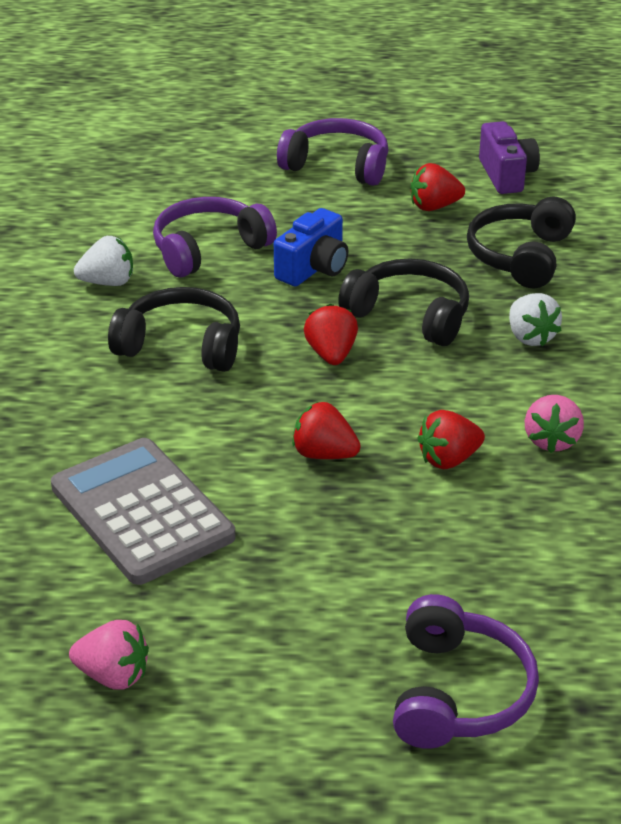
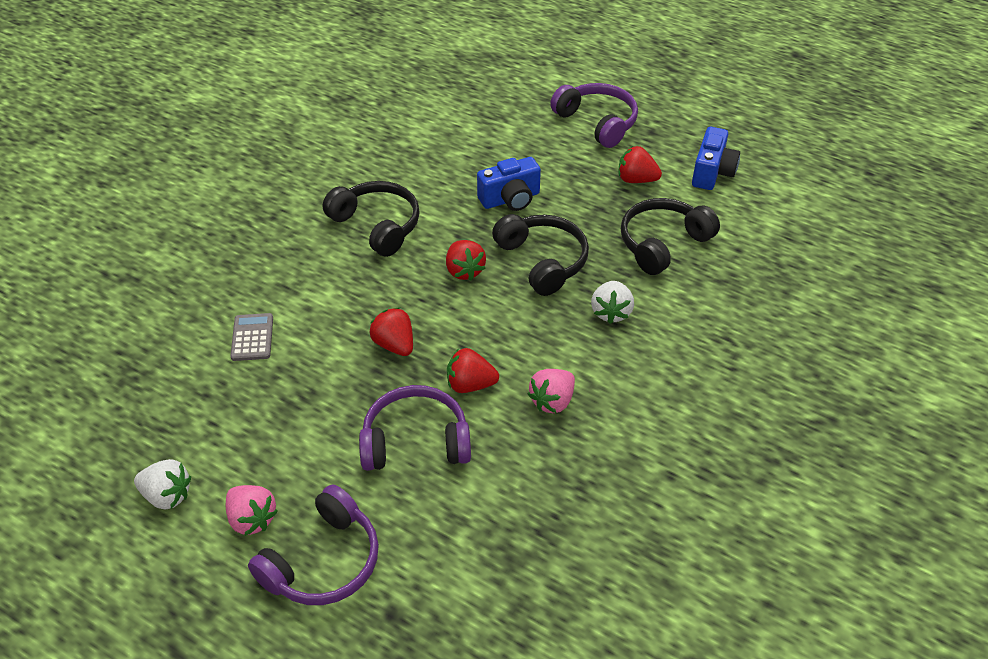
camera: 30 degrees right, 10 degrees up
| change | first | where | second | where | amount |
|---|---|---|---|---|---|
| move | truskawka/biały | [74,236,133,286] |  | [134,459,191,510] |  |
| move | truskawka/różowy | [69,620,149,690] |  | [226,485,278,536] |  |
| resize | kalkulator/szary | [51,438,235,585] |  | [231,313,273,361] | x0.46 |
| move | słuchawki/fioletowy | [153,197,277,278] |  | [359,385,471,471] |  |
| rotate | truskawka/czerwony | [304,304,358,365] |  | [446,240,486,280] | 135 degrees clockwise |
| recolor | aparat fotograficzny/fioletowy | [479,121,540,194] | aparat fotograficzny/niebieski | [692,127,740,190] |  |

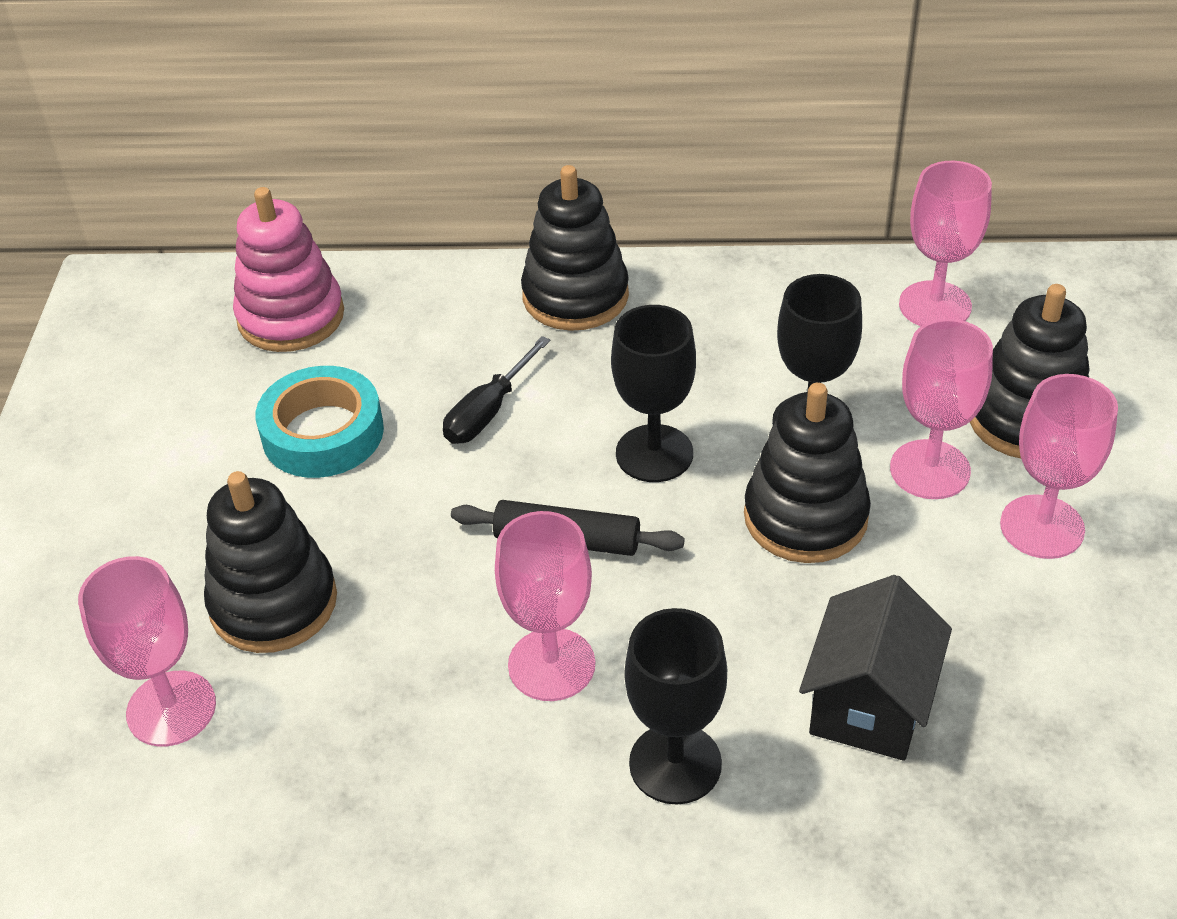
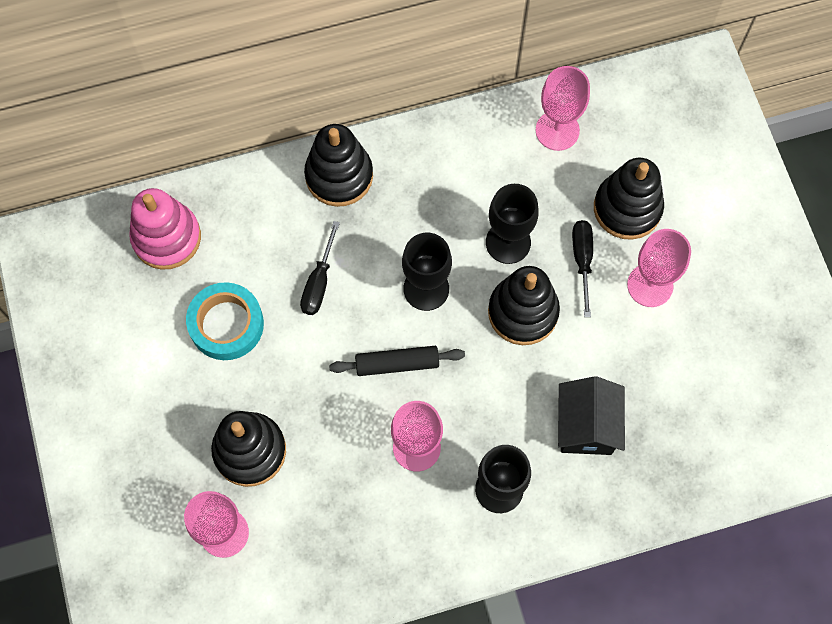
camera: 20 degrees left, 25 degrees up
| change | first | where | second | where | amount |
|---|---|---|---|---|---|
| replace | kielich/różowy | [890,319,993,499] | śrubokręt/czarny | [572,220,593,317] |  |

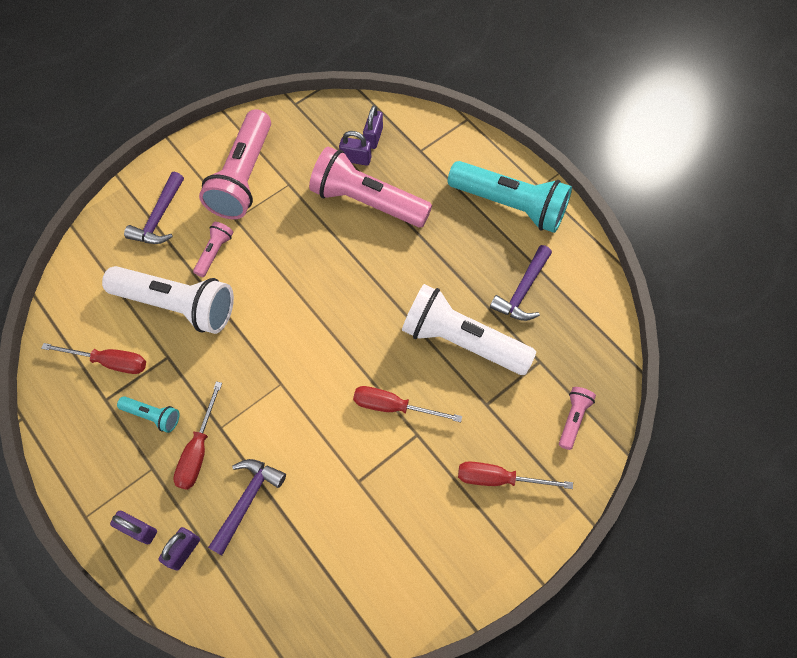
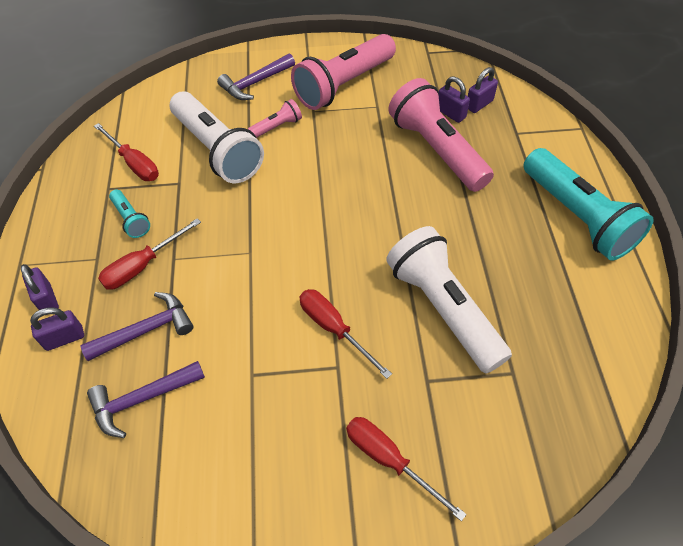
camera: 35 degrees right, 10 degrees down
| change | first | where | second | where | amount |
|---|---|---|---|---|---|
| move | młotek/fioletowy | [490,245,552,321] |  | [87,361,205,438] |  |
| delete | latarka/różowy | [559,387,596,450] |  |  |  |

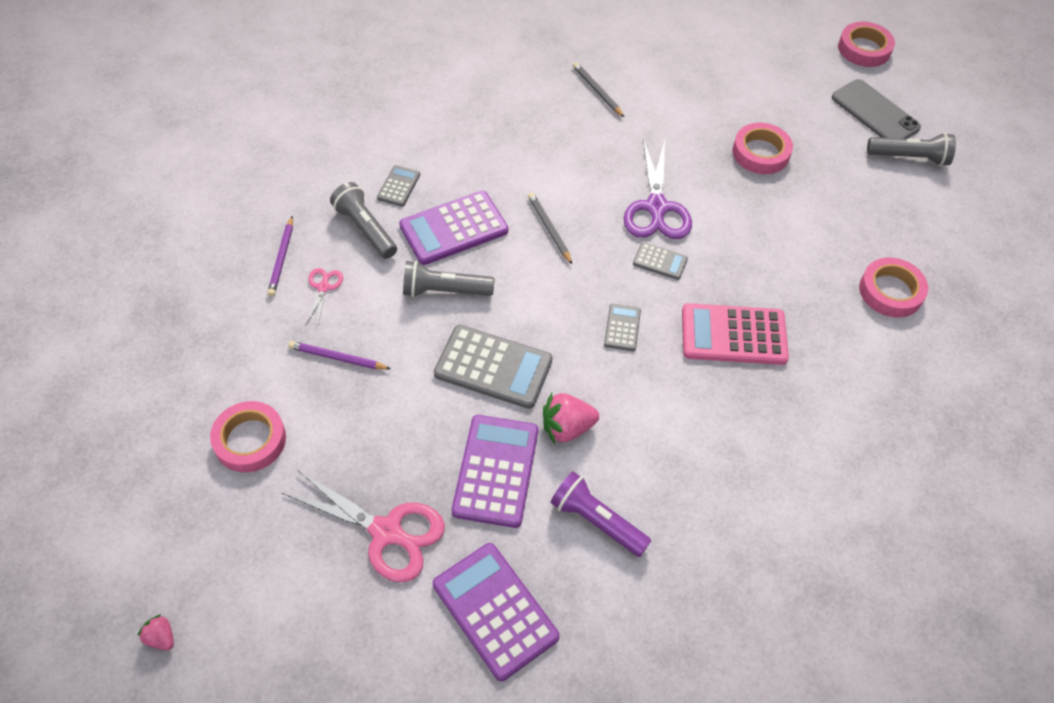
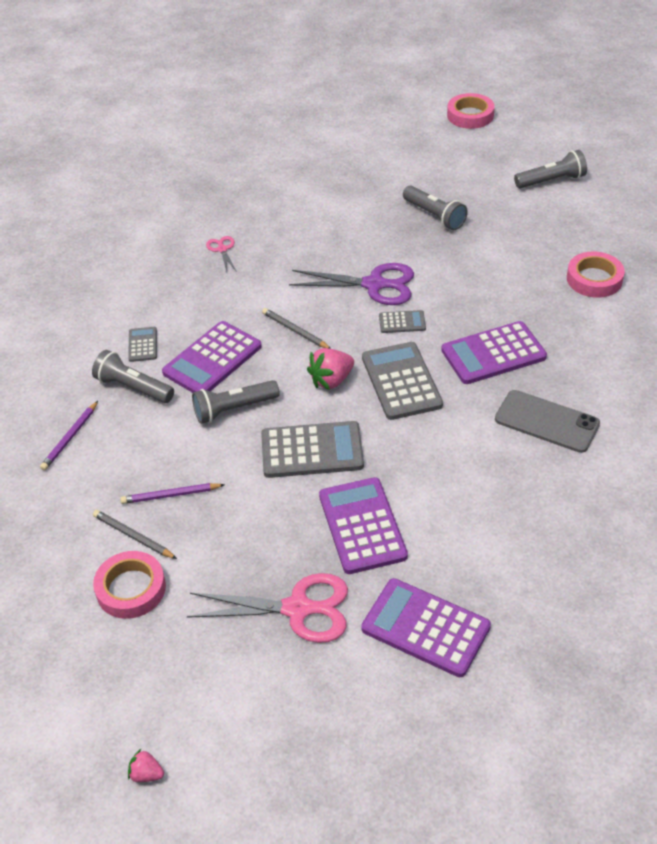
camera: 20 degrees left, 10 degrees down
| change | first | where | second | where | amount |
|---|---|---|---|---|---|
| rotate | ołówek/fioletowy | [267,216,293,296] |  | [40,401,98,471] | 45 degrees clockwise |
| move | ołówek/szary | [573,62,624,117] |  | [93,510,177,559] |  |
| move | nożyczki/różowy | [306,268,343,324] |  | [206,236,237,272] |  |
| rotate | nożyczki/fioletowy | [624,139,692,239] |  | [289,263,414,305] | 60 degrees counterclockwise |
| move | truskawka/różowy | [543,393,599,444] |  | [307,348,354,390] |  |
| resize | kalkulator/szary | [604,304,641,351] |  | [362,342,443,420] | x1.99 |
| replace | taśma klejąca/różowy | [733,123,793,174] | latarka/szary | [403,186,468,230] |  |
| recolor | kalkulator/różowy | [682,303,789,365] | kalkulator/fioletowy | [441,321,547,384] |  |
| move | telefon/szary | [832,79,921,139] |  | [495,390,600,453] |  |
| delete | latarka/fioletowy | [550,471,651,557] |  |  |  |

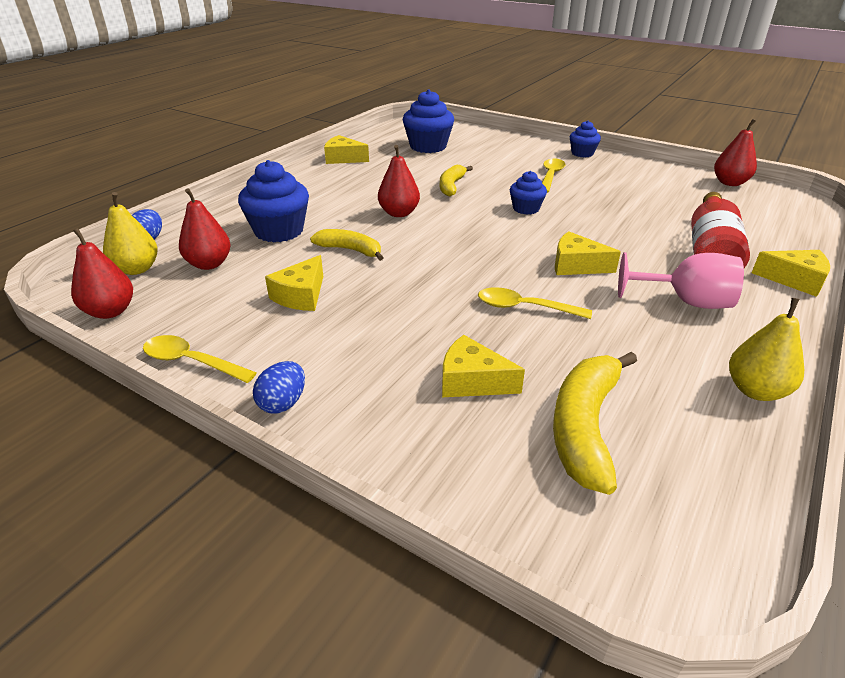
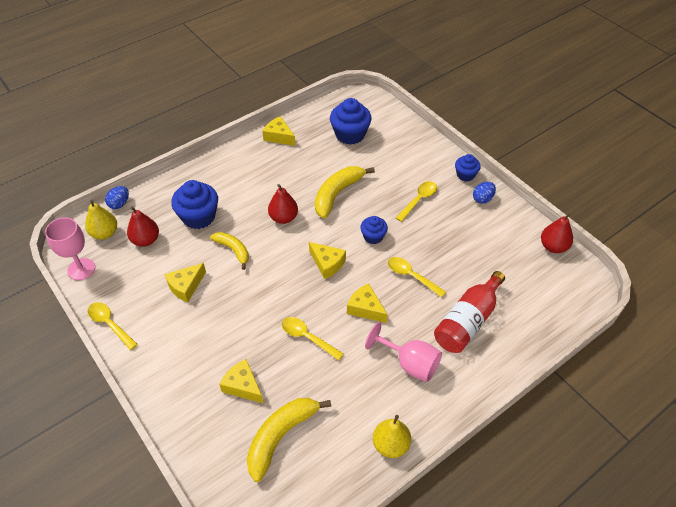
camera: 20 degrees right, 15 degrees up
| change | first | where | second | where | amount |
|---|---|---|---|---|---|
| replace | gruszka/czerwony | [71,228,133,319] | kielich/różowy | [45,217,95,280] |  |
| move | ser/żółty | [752,250,830,297] |  | [309,242,346,279] |  |
| resize | banan/żółty | [440,165,473,196] |  | [315,166,375,219] | x1.60 |
| insert |  |  | łyżka/żółty | [388,257,446,297] |  |
| move | jajko/niebieski | [253,361,305,414] |  | [473,182,496,204] |  |

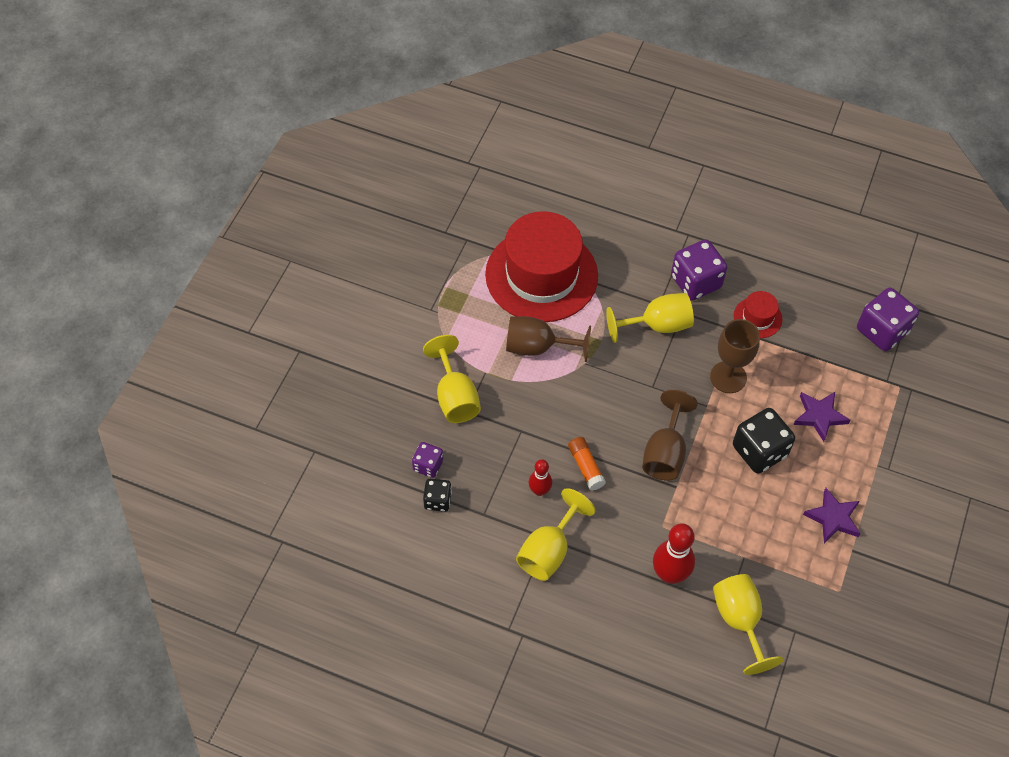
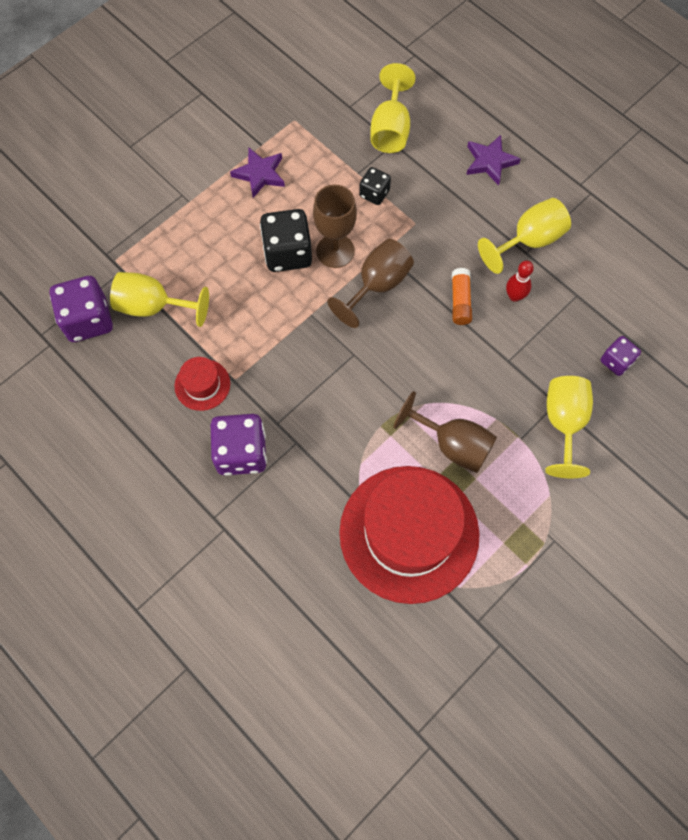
camera: 155 degrees left, 10 degrees up
| change | first | where | second | where | amount |
|---|---|---|---|---|---|
| move | kielich/żółty | [606,293,694,343] |  | [110,272,209,327] |  |
| move | kielich/brązowy | [710,319,760,393] |  | [313,185,357,268] |  |
| move | kostka do gry/czarny | [423,479,452,512] |  | [359,167,391,205] |  |
| move | gwiazda/fioletowy | [793,392,850,442] |  | [466,135,521,186] |  |
| delete | kręgiel/czerwony | [653,523,695,584] |  |  |  |

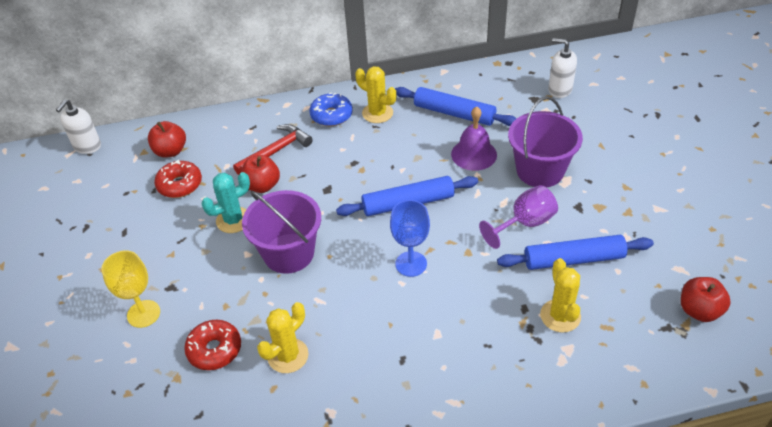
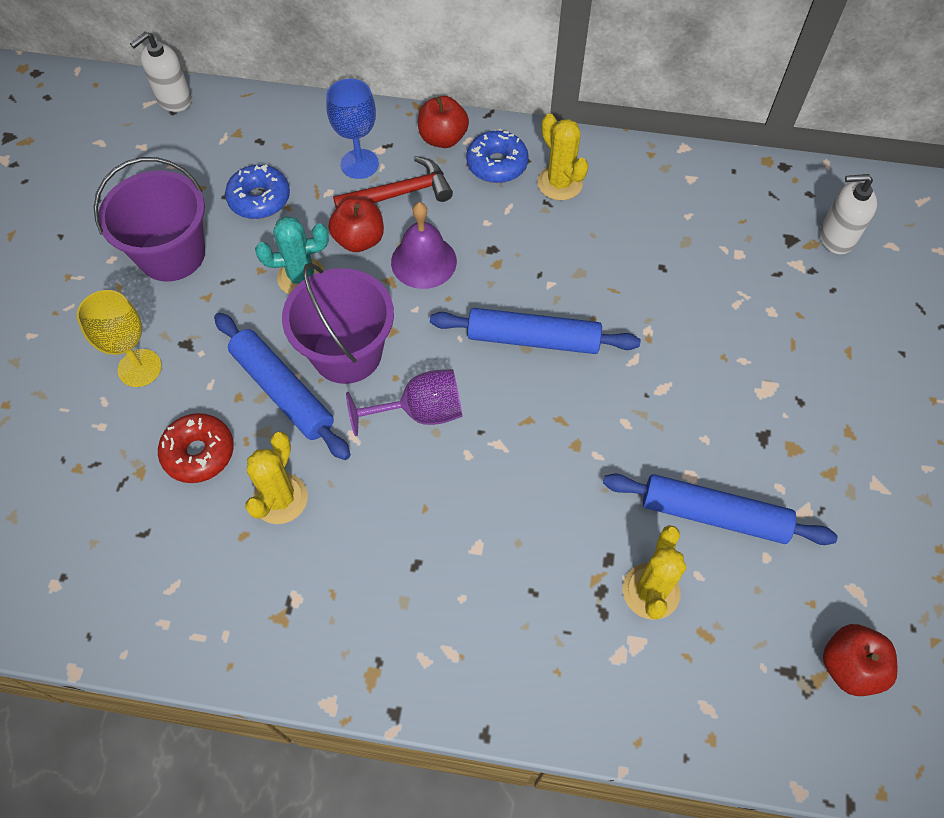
camera: 20 degrees right, 15 degrees up
| change | first | where | second | where | amount |
|---|---|---|---|---|---|
| move | wiadro/fioletowy | [508,96,583,187] |  | [94,157,205,282] |  |
| move | wałek do ciasta/niebieski | [395,87,516,126] |  | [214,313,351,460] |  |
| recolor | donut/czerwony | [154,160,202,198] | donut/niebieski | [225,165,290,219] |  |
| rotate | kaktus/żółty | [257,302,309,373] |  | [245,431,308,524] | 45 degrees counterclockwise |
| move | kielich/niebieski | [390,200,430,277] |  | [326,79,379,179] |  |
| move | kielich/fioletowy | [479,185,558,249] |  | [346,369,463,436] |  |
| move | dzwonek/fioletowy | [451,106,497,171] |  | [391,202,457,289] |  |
| move | jabłko/czerwony | [148,121,186,157] |  | [418,96,469,148] |  |
| rotate | dozownik mydła/biały | [548,38,577,98] |  | [820,174,877,254] | 45 degrees counterclockwise |

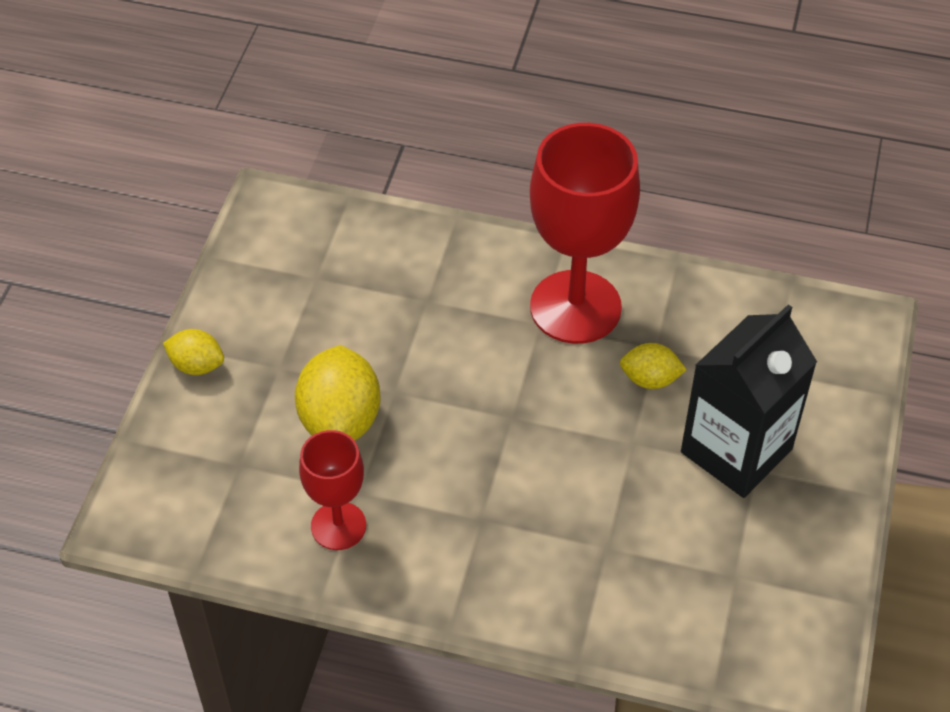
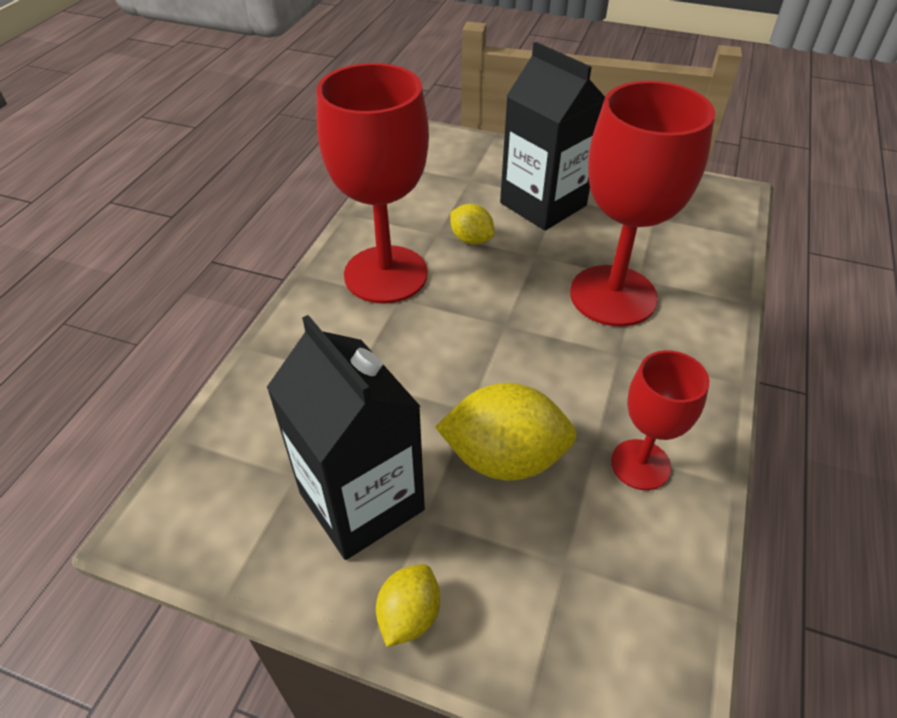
camera: 85 degrees left, 5 degrees down
| change | first | where | second | where | amount |
|---|---|---|---|---|---|
| insert |  |  | karton mleka/czarny | [266,315,425,560] |  |
| rotate | cytryna/żółty | [620,343,687,389] |  | [450,204,494,245] | 60 degrees counterclockwise |
| insert |  |  | kielich/czerwony | [570,81,715,327] |  |

